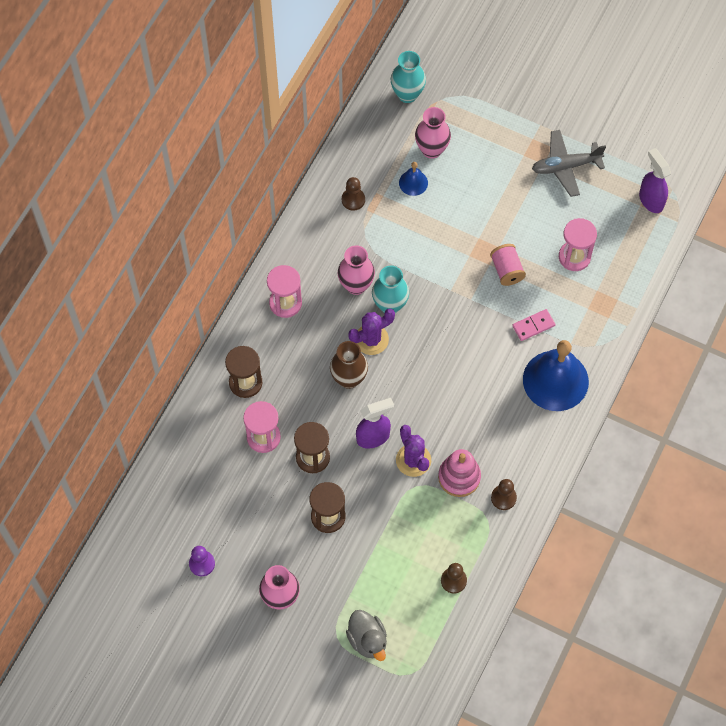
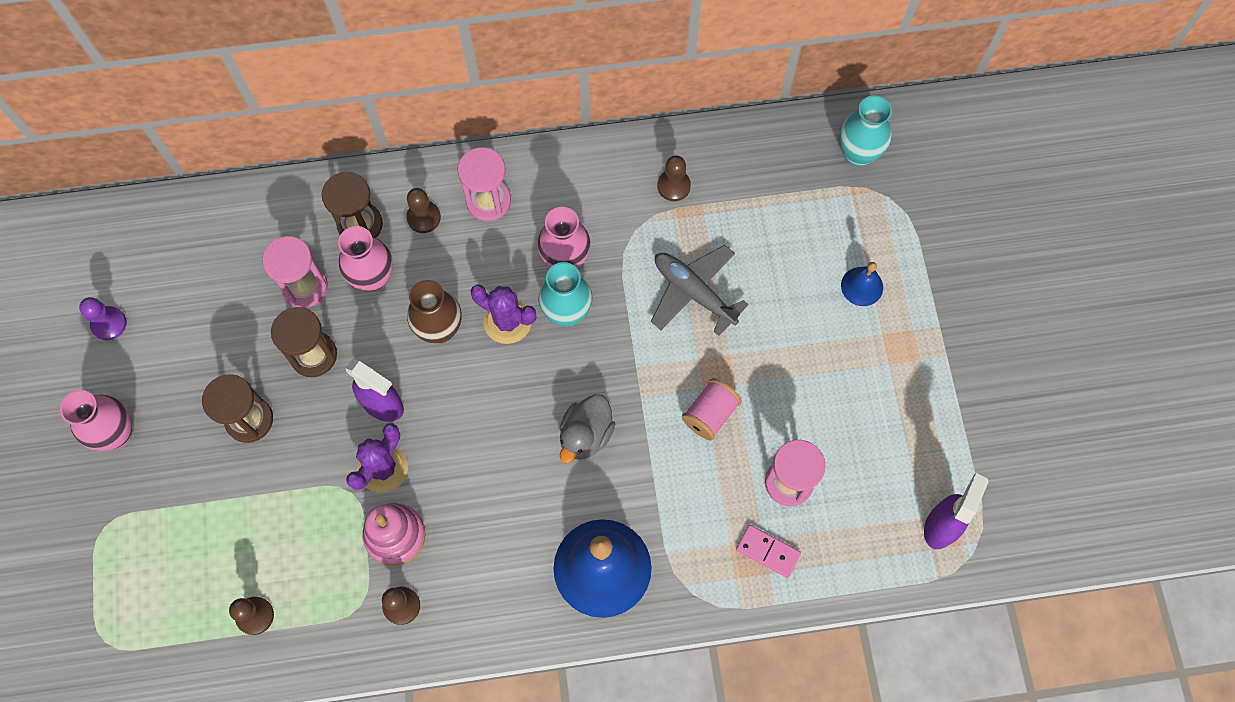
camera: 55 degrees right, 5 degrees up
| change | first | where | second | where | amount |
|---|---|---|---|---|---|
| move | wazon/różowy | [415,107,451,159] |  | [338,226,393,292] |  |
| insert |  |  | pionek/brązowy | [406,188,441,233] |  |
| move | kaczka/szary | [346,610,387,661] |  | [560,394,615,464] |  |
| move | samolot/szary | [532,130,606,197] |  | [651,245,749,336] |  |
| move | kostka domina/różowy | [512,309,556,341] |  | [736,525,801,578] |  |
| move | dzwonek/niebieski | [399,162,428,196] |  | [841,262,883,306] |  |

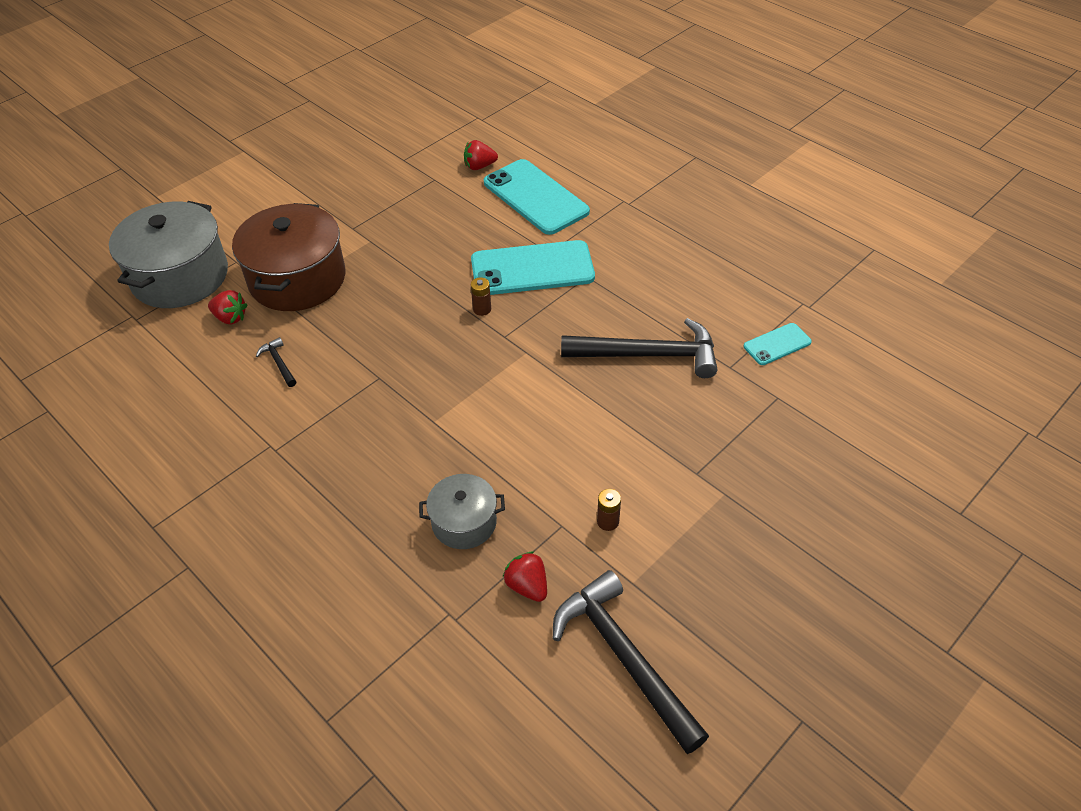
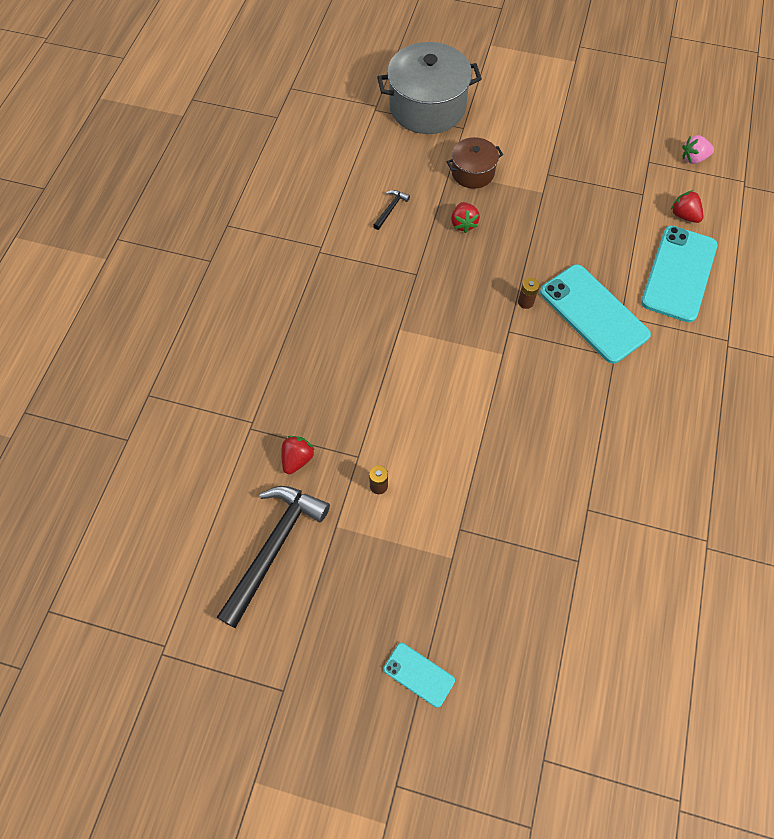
camera: 60 degrees right, 15 degrees up
| change | first | where | second | where | amount |
|---|---|---|---|---|---|
| move | telefon/turkusowy | [743,323,812,365] |  | [384,643,455,708] |  |
| resize | garnek/brązowy | [232,203,346,311] |  | [447,137,503,189] | x0.54 |
| move | truskawka/czerwony | [208,290,247,324] |  | [451,202,480,233] |  |
| insert |  |  | truskawka/różowy | [682,135,714,164] |  |
| delete | garnek/szary | [419,474,505,549] |  |  |  |
| delete | młotek/czarny | [561,318,717,378] |  |  |  |

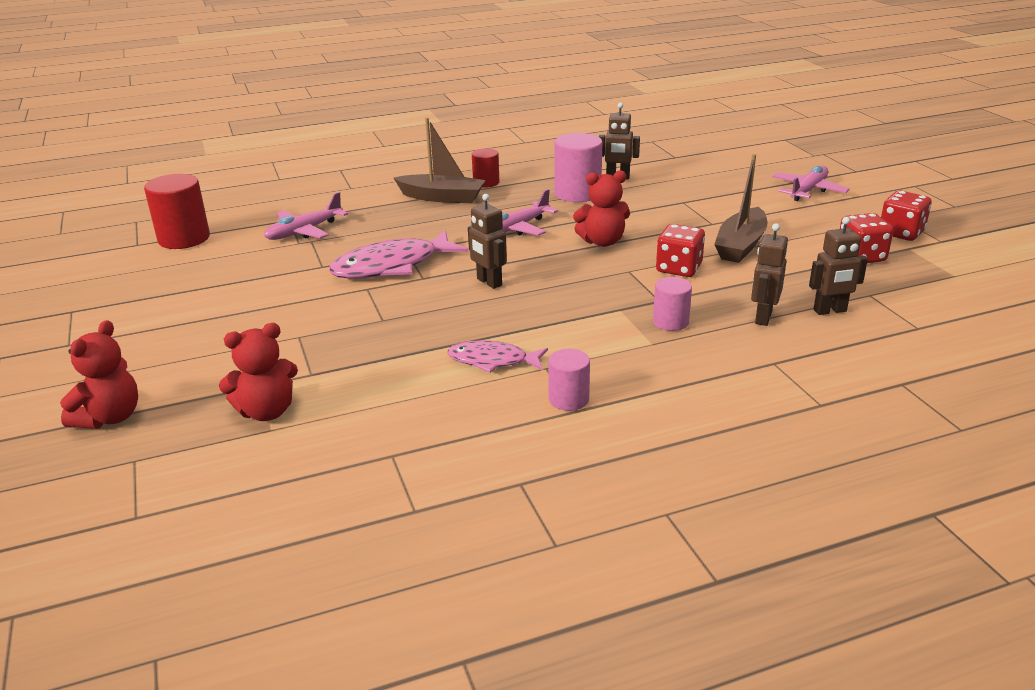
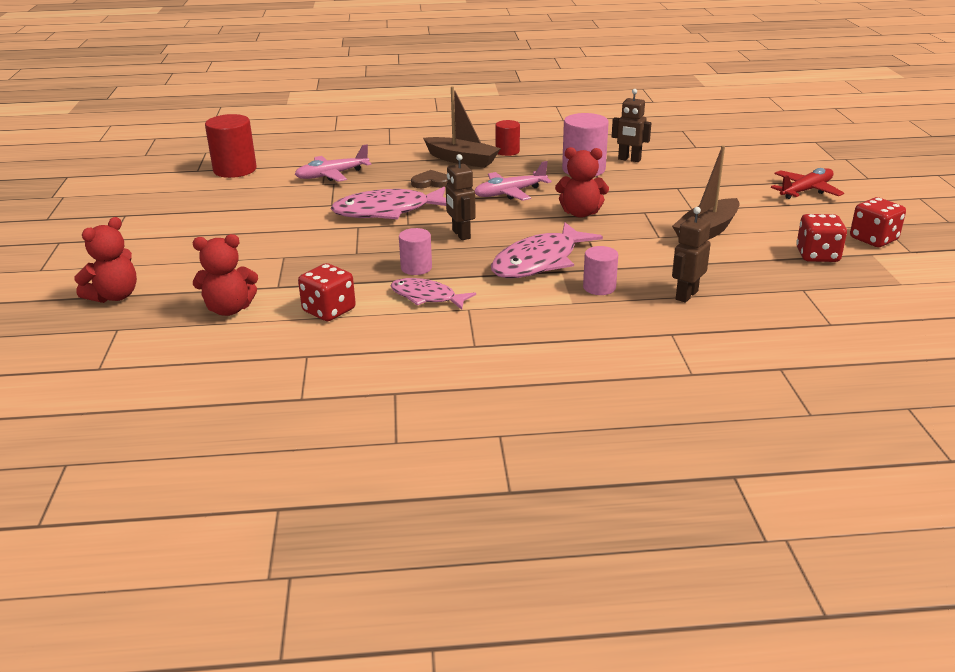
camera: 15 degrees right, 0 degrees up
| change | first | where | second | where | amount |
|---|---|---|---|---|---|
| move | kostka do gry/czerwony | [656,224,705,277] |  | [298,263,356,321] |  |
| move | walec/różowy | [548,349,590,411] |  | [399,228,432,275] |  |
| insert |  |  | serce/brązowy | [411,170,448,188] |  |
| insert |  |  | ryba/różowy | [491,222,603,278] |  |
| recolor | samolot/różowy | [772,166,850,201] | samolot/czerwony | [771,168,844,199] |  |
| delete | robot/brązowy | [809,217,868,315] |  |  |  |

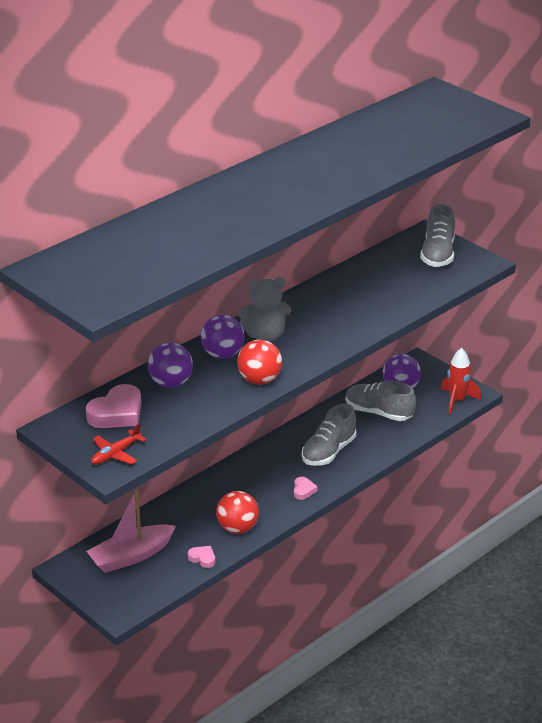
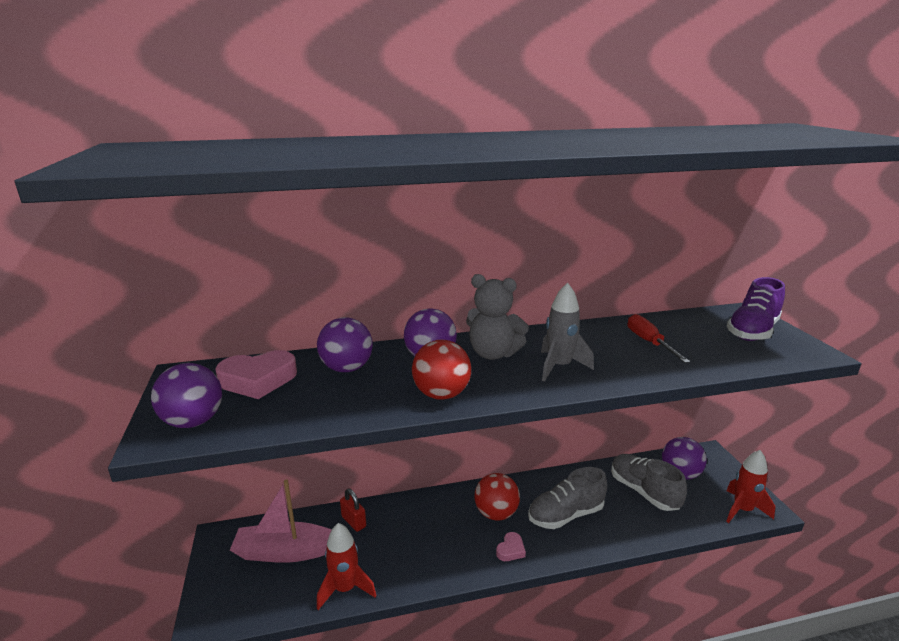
camera: 30 degrees right, 10 degrees down
| change | first | where | second | where | amount |
|---|---|---|---|---|---|
| replace | samolot/czerwony | [91,423,146,464] | piłka/fioletowy | [151,363,222,428] |  |
| replace | serce/różowy | [188,546,215,568] | rakieta/czerwony | [317,523,377,610] |  |
| insert |  |  | kłódka/czerwony | [340,489,366,532] |  |
| move | piłka/czerwony | [216,491,259,534] |  | [474,473,520,520] |  |
| insert |  |  | rakieta/szary | [541,283,594,382] |  |
| insert |  |  | śrubokręt/czerwony | [628,314,690,363] |  |
| recolor | but/szary | [420,204,455,267] | but/fioletowy | [726,277,785,341] |  |

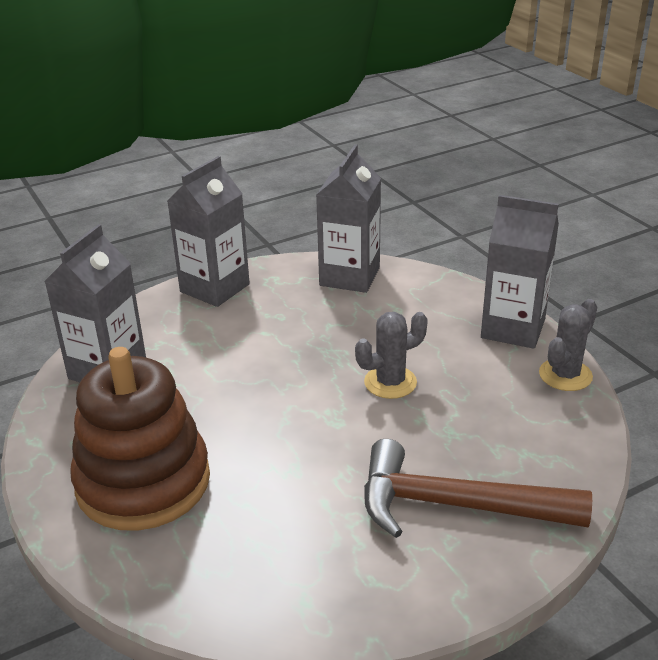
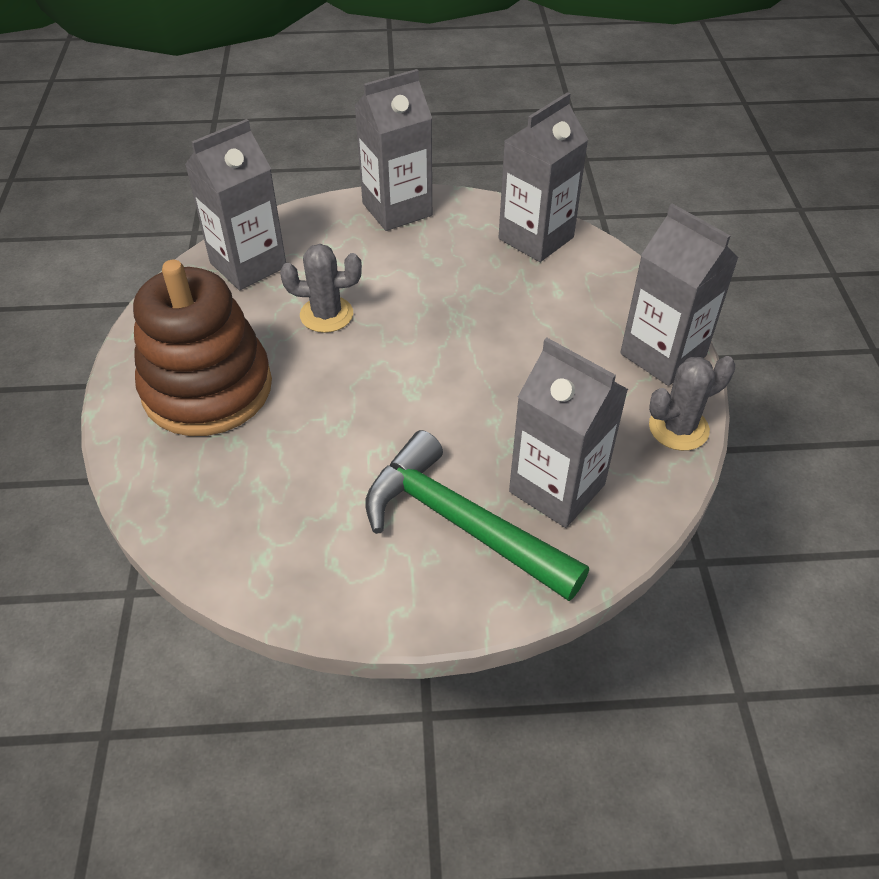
camera: 25 degrees right, 15 degrees up
| change | first | where | second | where | amount |
|---|---|---|---|---|---|
| move | kaktus/szary | [355,312,428,399] |  | [280,244,362,333] |  |
| recolor | młotek/brązowy | [364,439,592,538] | młotek/zielony | [365,430,589,601] |  |
| insert |  |  | karton mleka/szary | [509,338,628,528] |  |

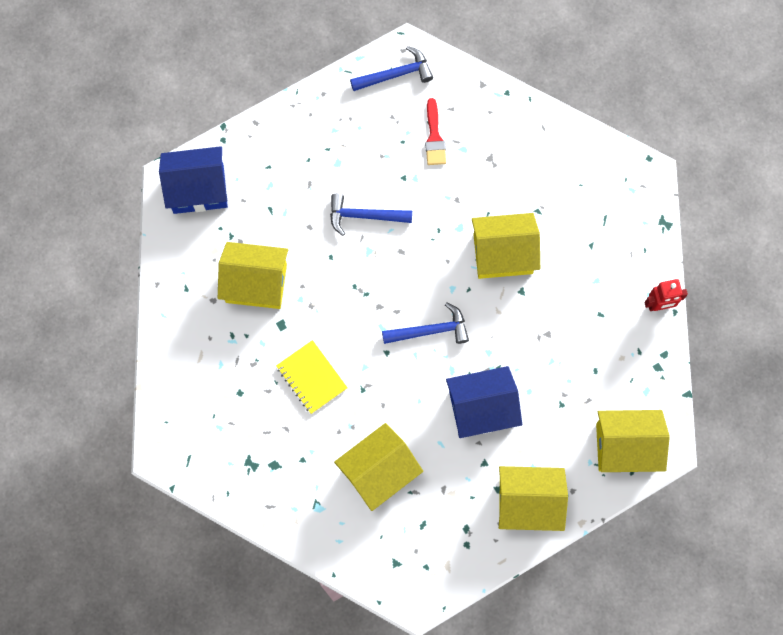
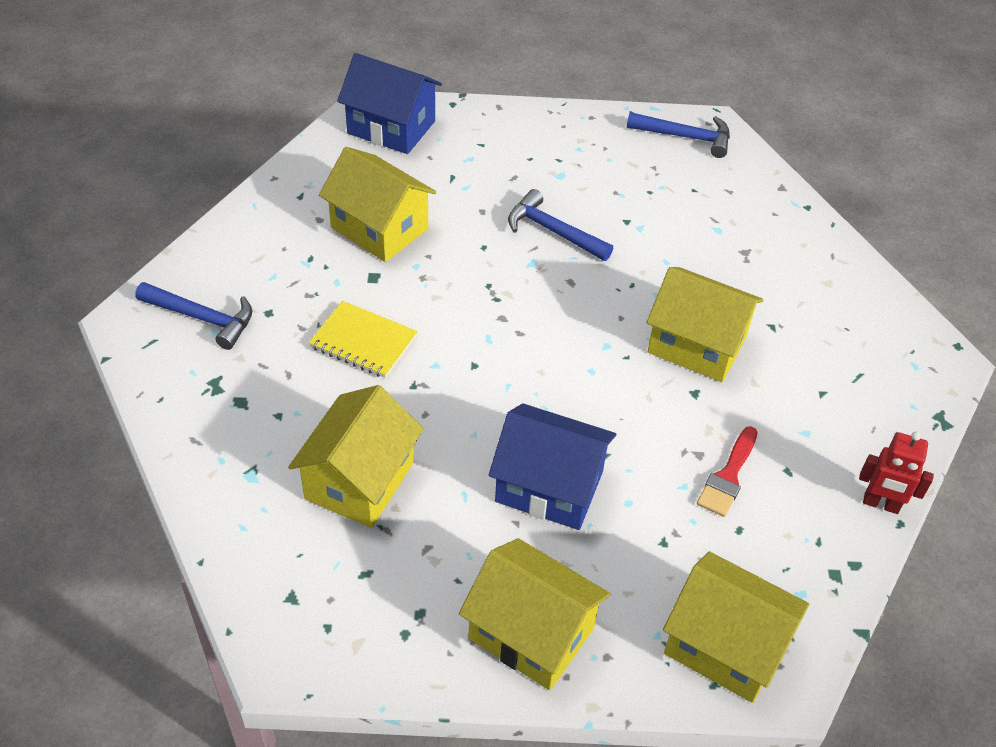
camera: 30 degrees right, 25 degrees down
| change | first | where | second | where | amount |
|---|---|---|---|---|---|
| move | młotek/niebieski | [382,303,469,344] |  | [135,282,252,350] |  |
| rotate | domek/żółty | [334,423,423,511] |  | [288,385,424,528] | 60 degrees counterclockwise |
| rotate | zeszyt/żółty | [276,340,348,414] |  | [309,301,417,378] | 60 degrees counterclockwise |
| move | pędzel/czerwony | [425,98,446,165] |  | [697,426,757,517] |  |

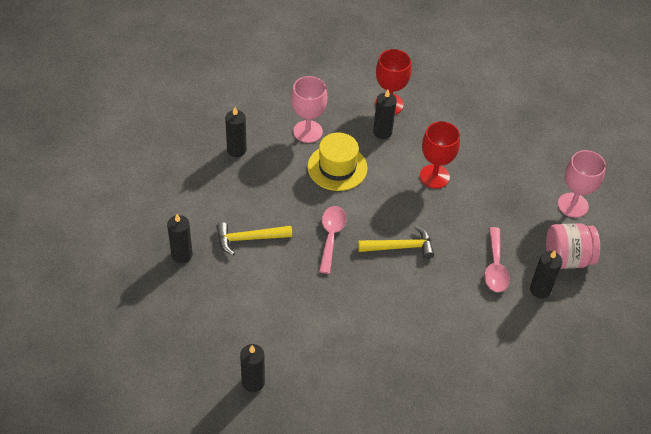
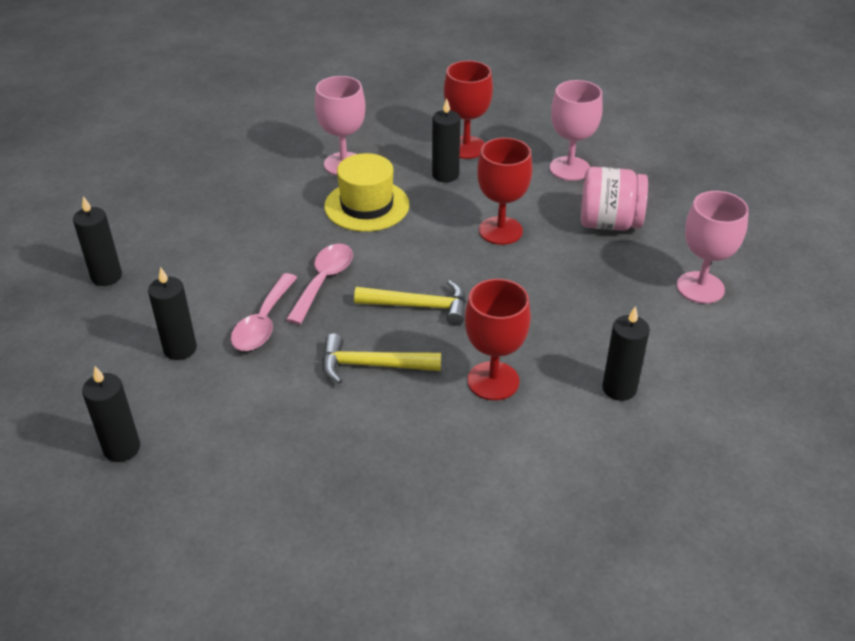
camera: 15 degrees right, 10 degrees down
| change | first | where | second | where | amount |
|---|---|---|---|---|---|
| move | świeca/czarny | [225,107,247,157] |  | [148,267,197,360] |  |
| move | łyżka/różowy | [484,227,510,292] |  | [231,273,298,351] |  |
| move | młotek/żółty | [216,222,292,255] |  | [322,333,441,384] |  |
| insert |  |  | kielich/czerwony | [465,279,531,400] |  |
| insert |  |  | kielich/różowy | [550,80,603,181] |  |
| move | słoik/różowy | [546,223,600,269] |  | [581,167,648,231] |  |

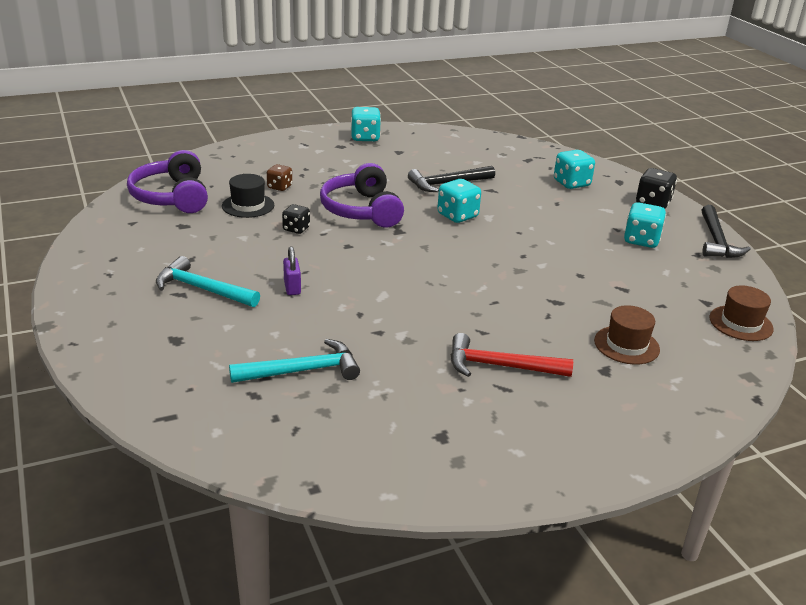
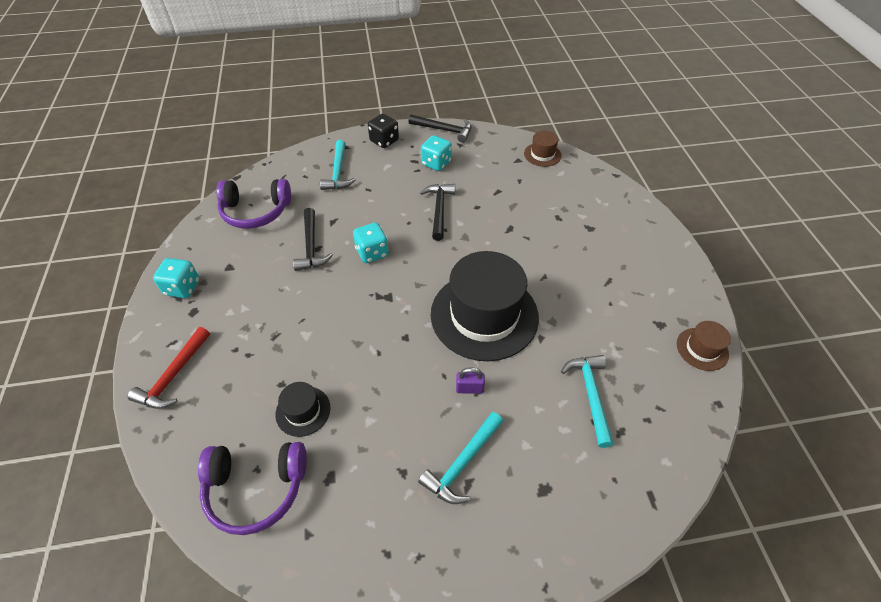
camera: 75 degrees left, 20 degrees up
| change | first | where | second | where | amount |
|---|---|---|---|---|---|
| move | młotek/czerwony | [451,333,573,377] |  | [128,327,210,409] |  |
| move | słuchawki/fioletowy | [320,163,404,228] |  | [216,179,291,229] |  |
| replace | kostka do gry/turkusowy | [554,150,595,189] | młotek/turkusowy | [320,140,356,190] |  |
| insert |  |  | młotek/czarny | [420,184,455,241] |  |
| insert |  |  | kapelusz/czarny | [430,251,539,361] |  |
| move | kapelusz/brązowy | [594,305,660,365] |  | [677,321,731,371] |  |
| delete | kostka do gry/brązowy | [267,164,292,191] |  |  |  |
| delete | kostka do gry/czarny | [282,204,310,234] |  |  |  |

